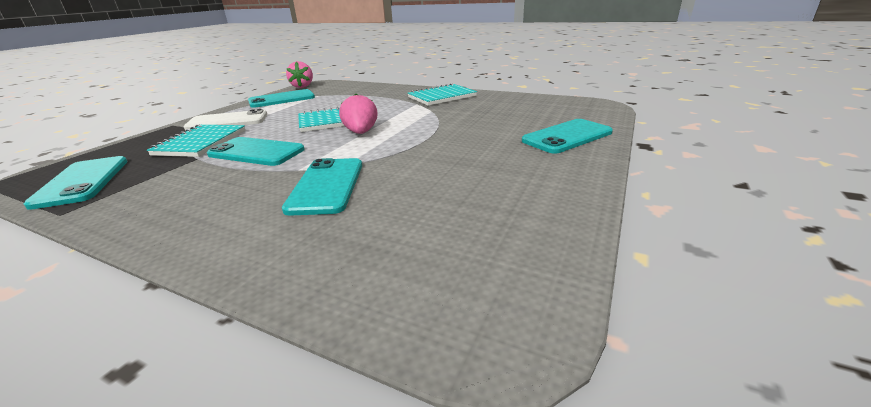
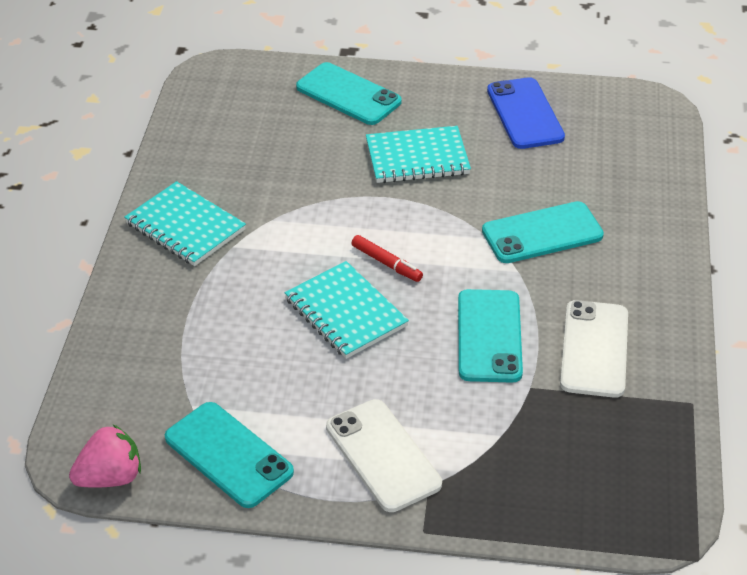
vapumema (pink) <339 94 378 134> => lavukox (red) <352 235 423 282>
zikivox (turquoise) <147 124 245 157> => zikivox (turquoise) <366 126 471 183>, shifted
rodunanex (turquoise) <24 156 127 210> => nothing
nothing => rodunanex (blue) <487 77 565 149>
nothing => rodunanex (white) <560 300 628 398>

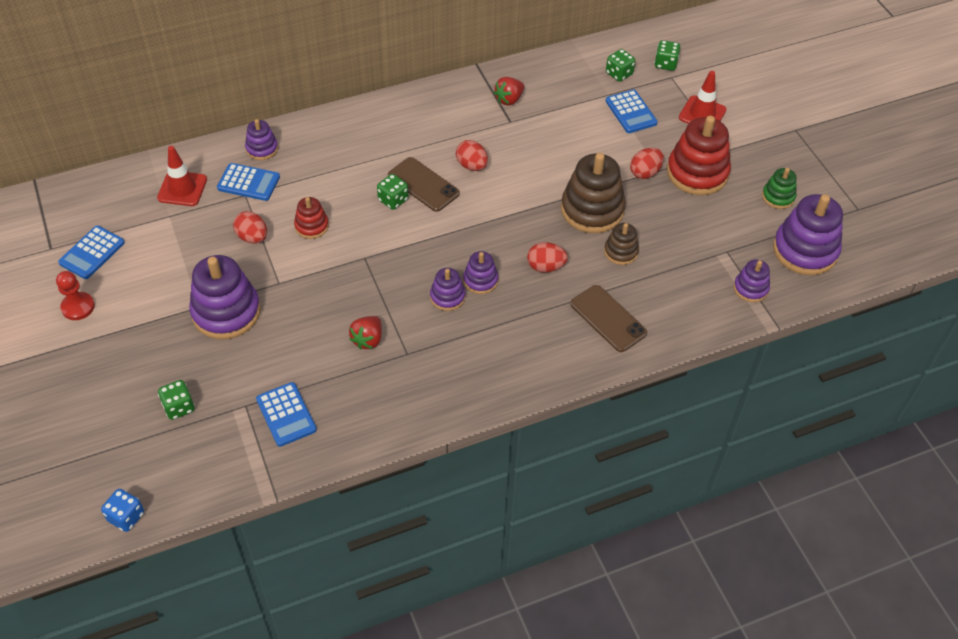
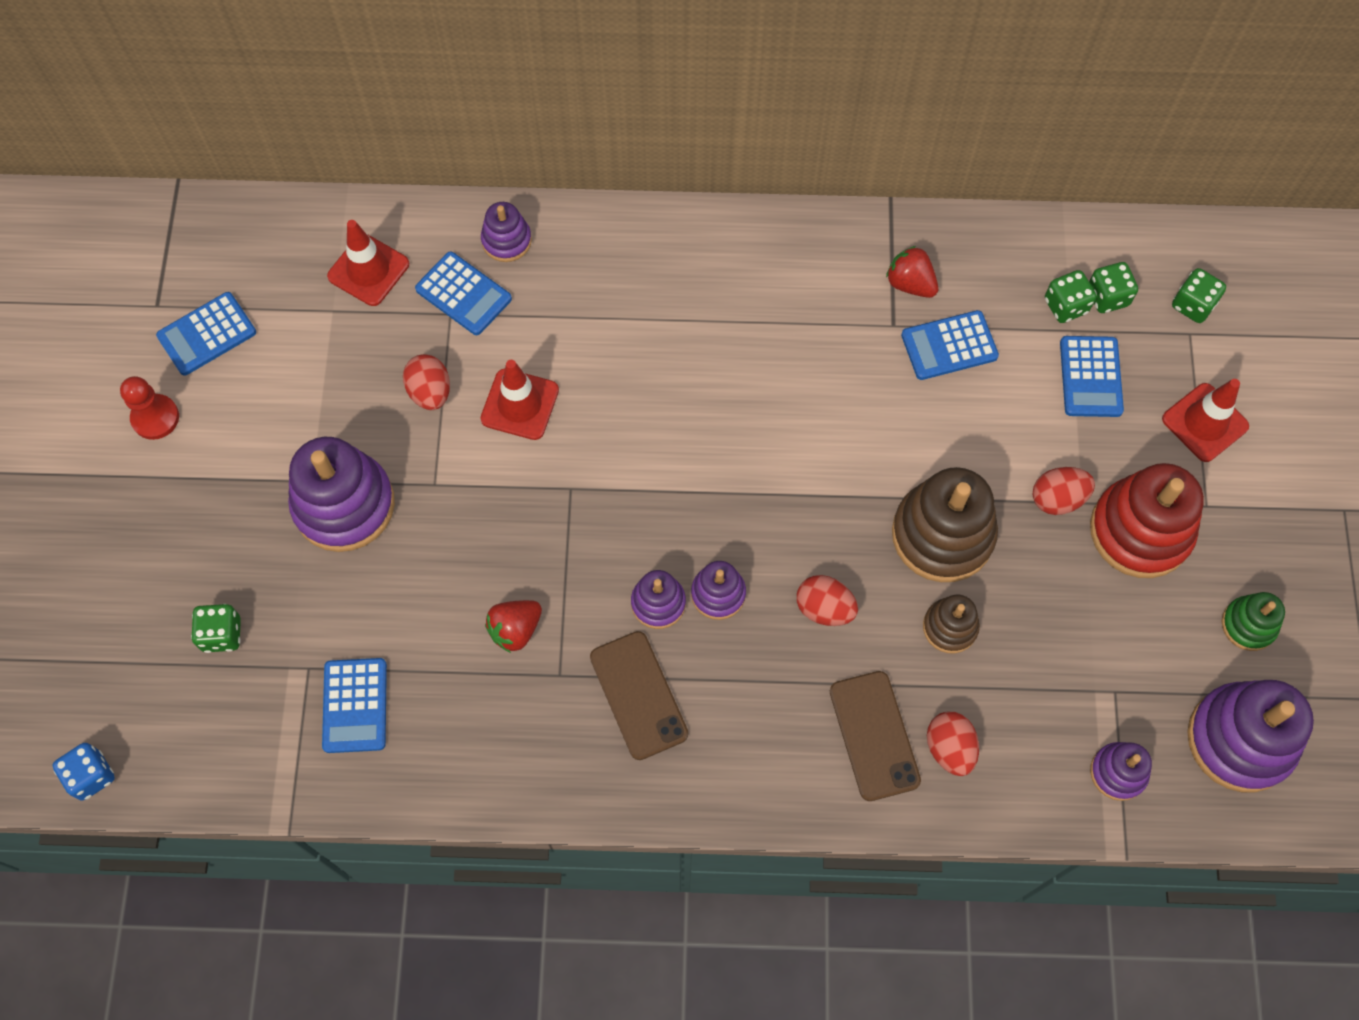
vapumema (red) <494 77 524 106> => vapumema (red) <886 246 938 298>, 60 degrees clockwise
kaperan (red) <456 140 488 171> => kaperan (red) <927 712 979 776>, shifted
rodunanex (brown) <388 157 460 212> => rodunanex (brown) <590 631 688 760>, shifted
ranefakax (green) <377 174 408 210> => ranefakax (green) <1045 270 1096 323>, shifted
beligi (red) <294 197 329 239> => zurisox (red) <480 360 559 440>
nothing => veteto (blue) <901 310 999 380>

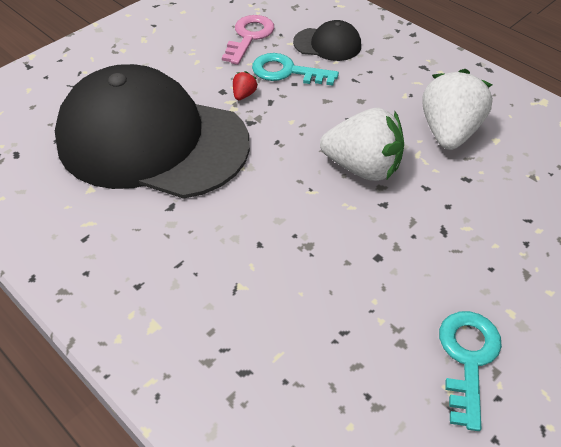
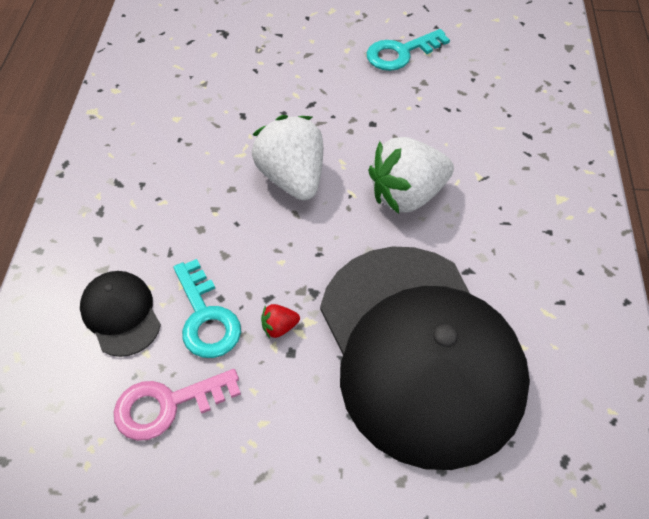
vapumema (white) <422 69 493 150> => vapumema (white) <368 137 454 214>, shifted

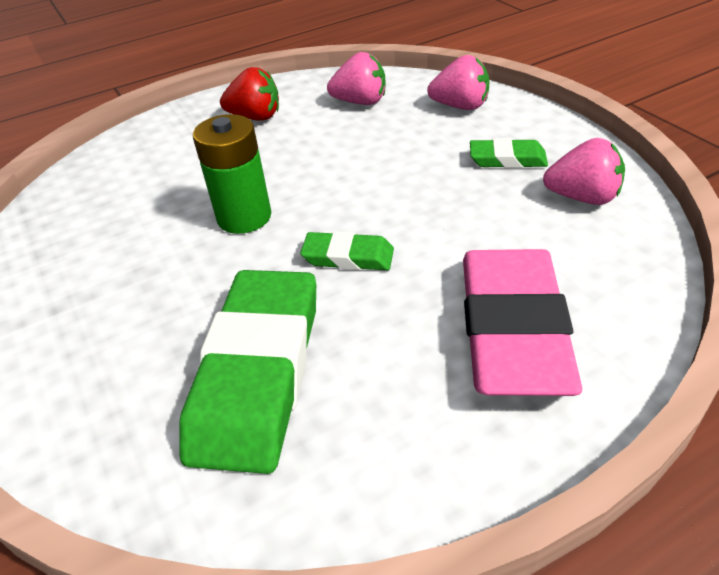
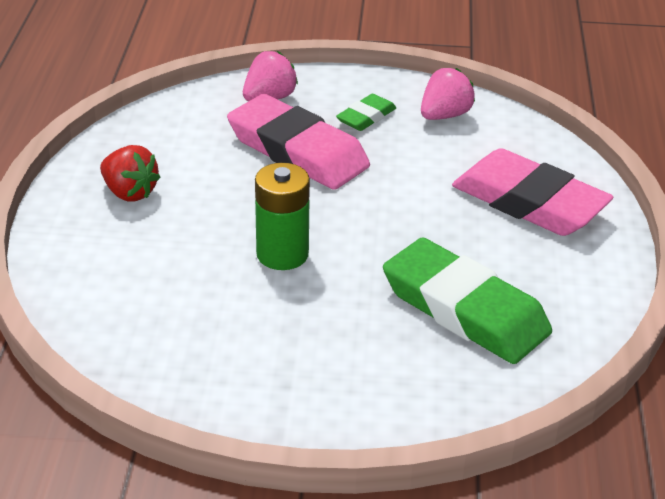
vapumema (pink) <327 52 386 105> => nothing
vapumema (red) <220 67 279 121> => vapumema (red) <100 145 160 201>, 90 degrees clockwise
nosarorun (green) <300 231 394 270> => nothing
nothing => nosarorun (pink) <227 94 370 190>

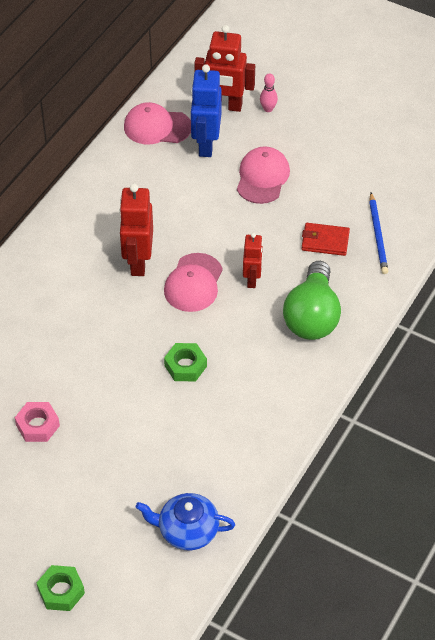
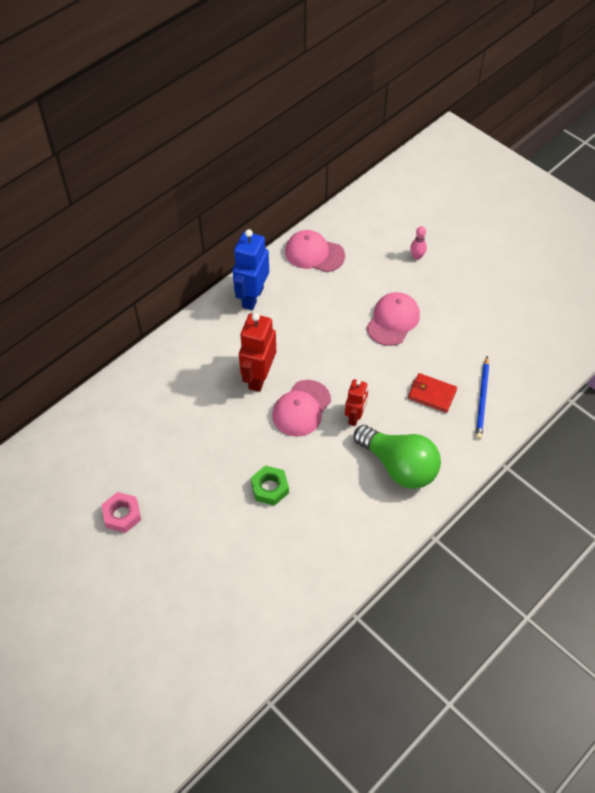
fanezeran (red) <194 25 255 112> => nothing
fanezeran (blue) <191 64 222 157> => fanezeran (blue) <232 229 269 310>, shifted
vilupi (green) <283 261 341 340> => vilupi (green) <354 425 441 489>, 75 degrees counterclockwise
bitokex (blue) <136 493 235 550> => nothing
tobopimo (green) <37 565 85 611> => nothing

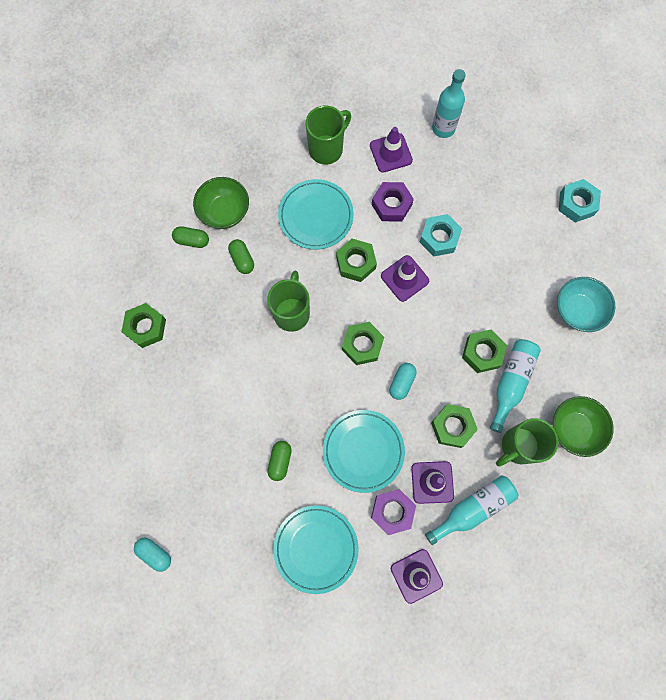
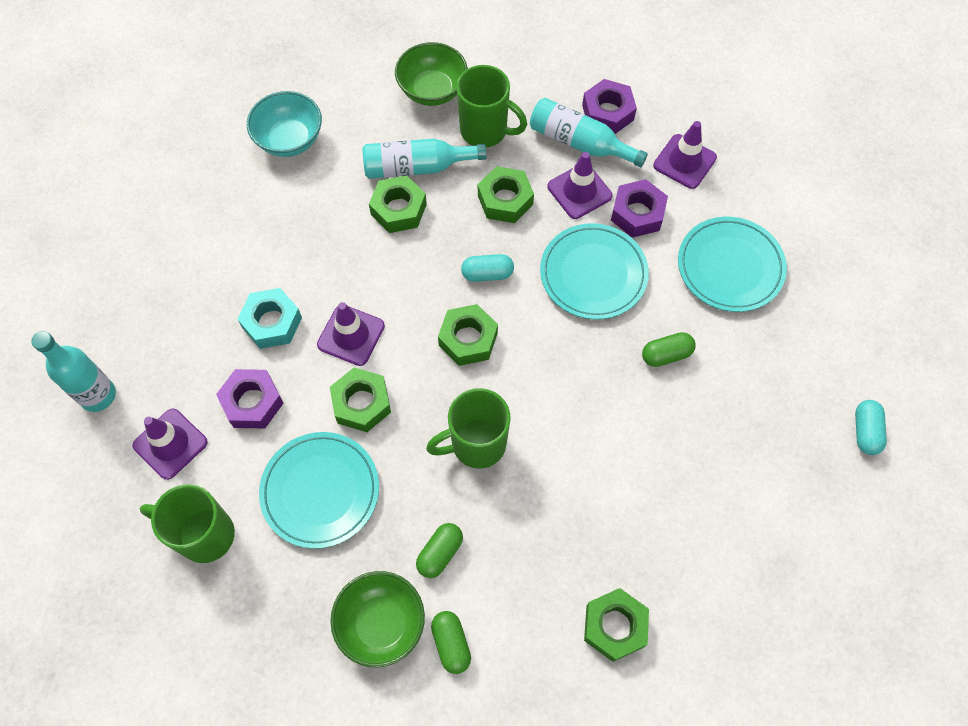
tobopimo (turquoise) <558 179 601 223> => nothing
nothing => tobopimo (purple) <582 79 637 134>

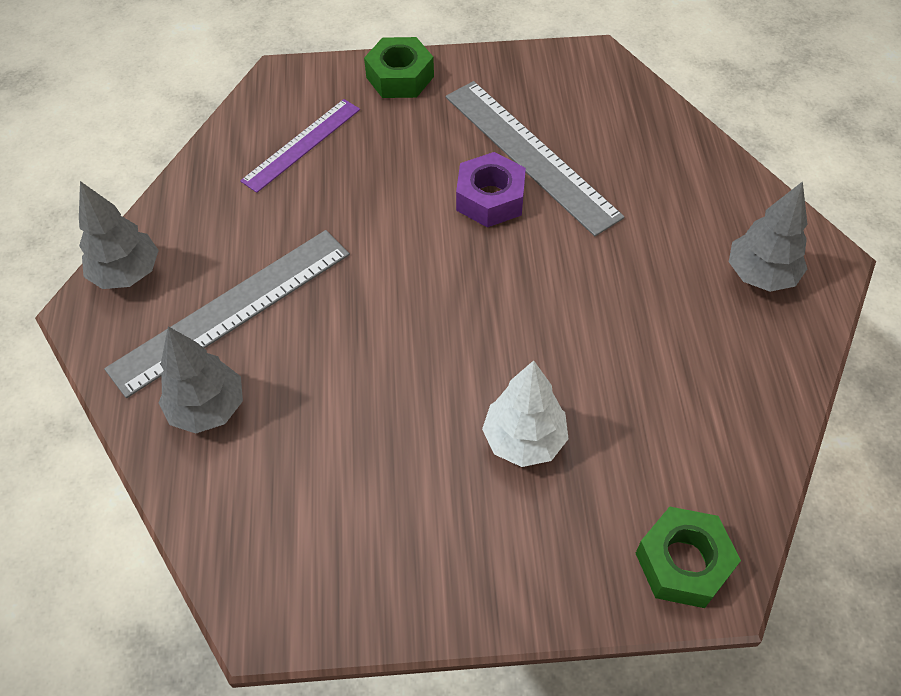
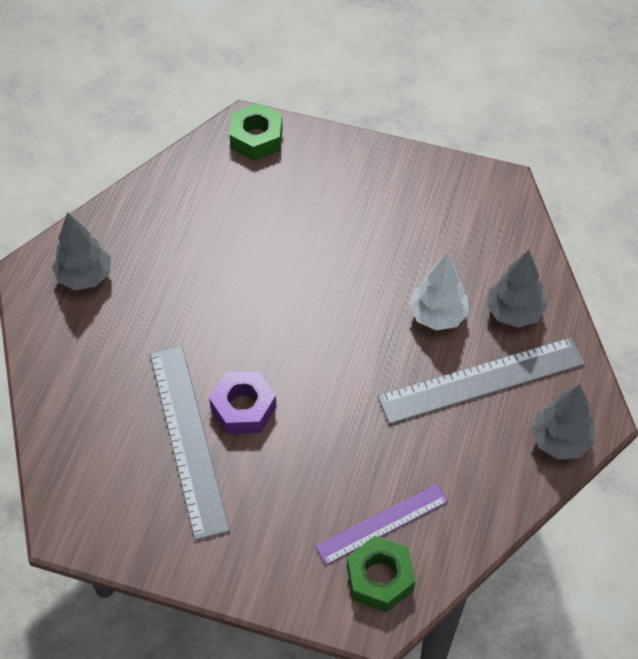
tobopimo (green) <364 37 434 98> => tobopimo (green) <347 536 415 612>, shifted
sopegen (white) <482 360 568 467> => sopegen (white) <409 253 469 331>, shifted

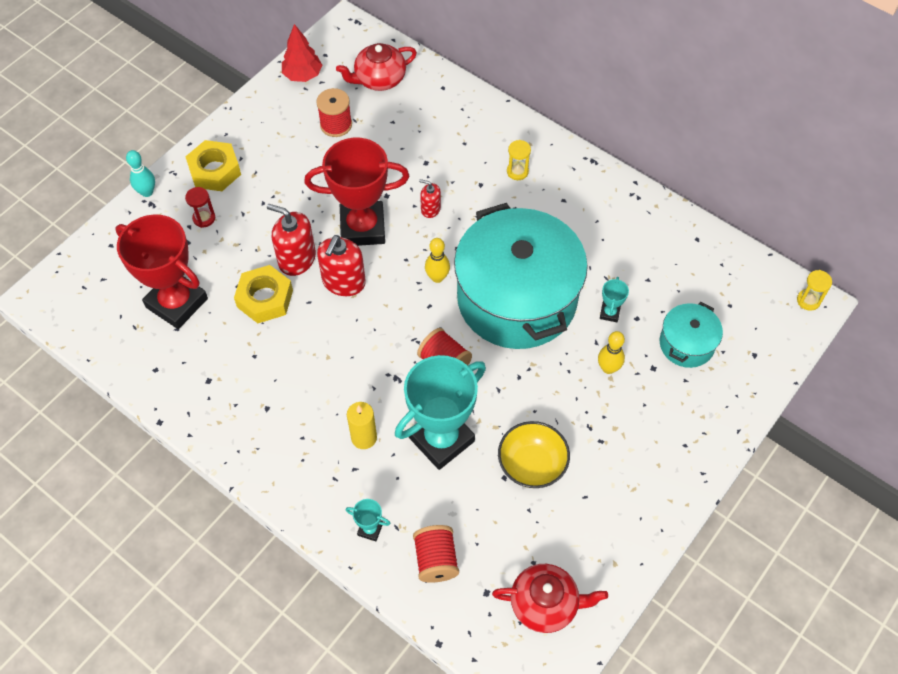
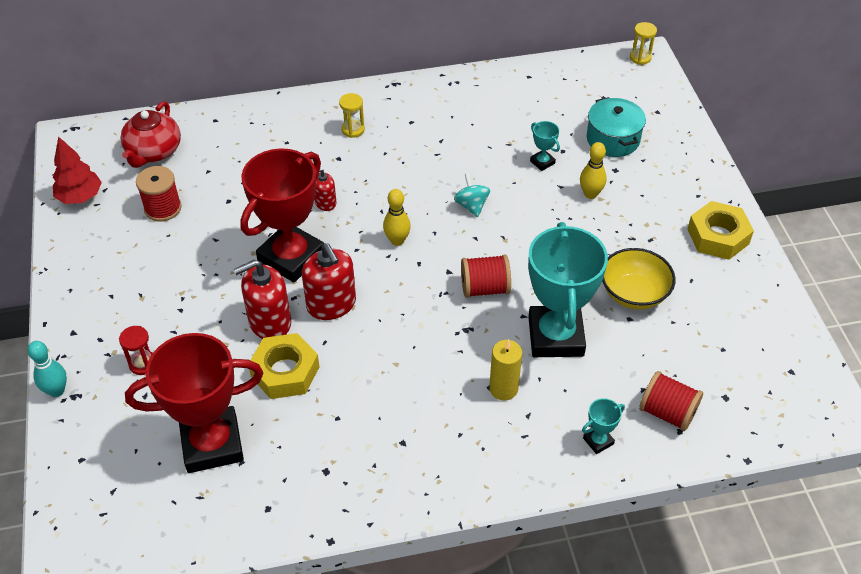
tobopimo (yellow) <185 140 241 191> => tobopimo (yellow) <688 201 754 260>, shifted
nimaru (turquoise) <454 203 588 349> => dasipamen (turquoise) <454 173 490 217>
bitokex (red) <492 564 608 633> => nothing

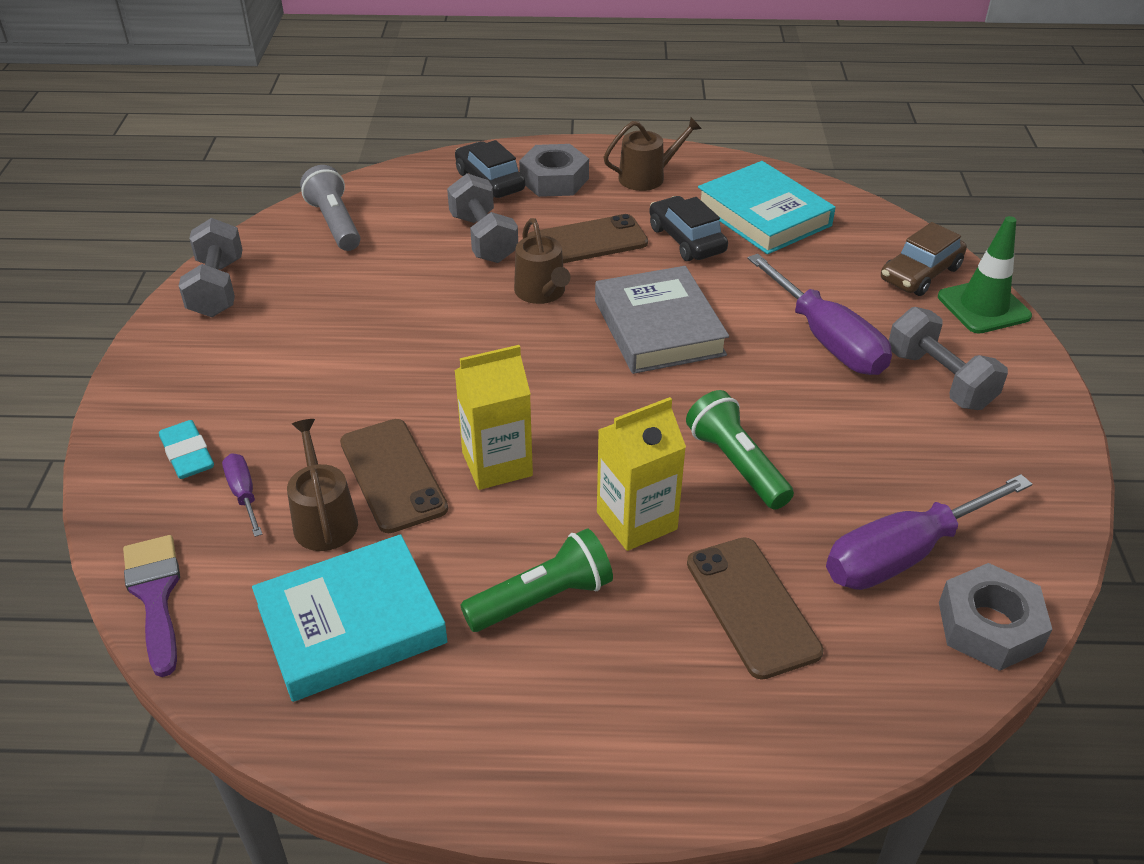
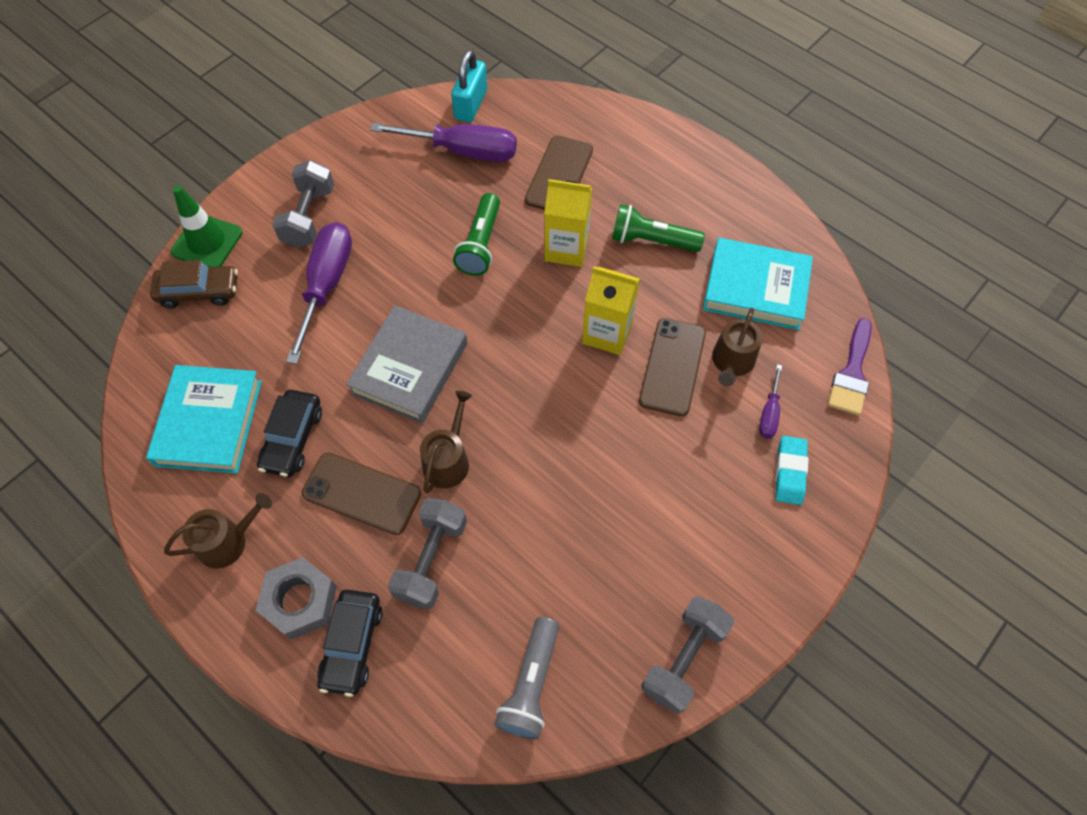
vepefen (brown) <604 117 702 191> => vepefen (brown) <164 493 272 569>, 135 degrees clockwise
tobopimo (grey) <939 563 1053 671> => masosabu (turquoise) <451 50 487 122>

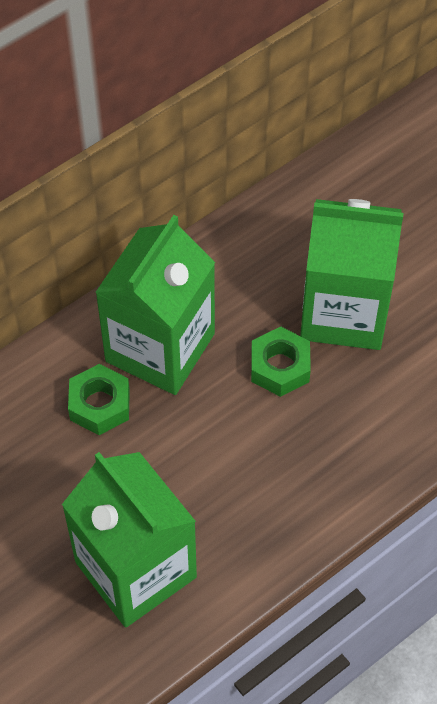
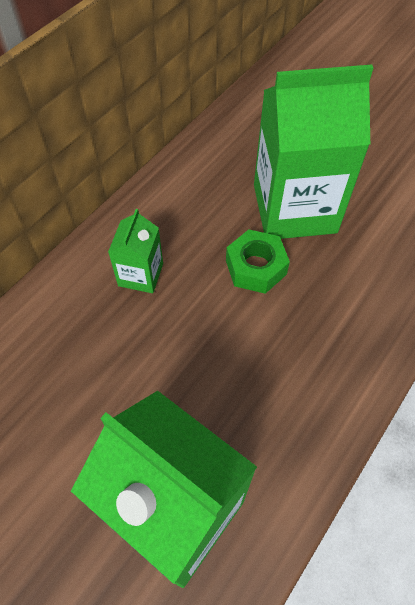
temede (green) <95 215 215 395> => temede (green) <108 209 163 293>, x0.47
tobopimo (green) <68 364 130 435> => nothing

